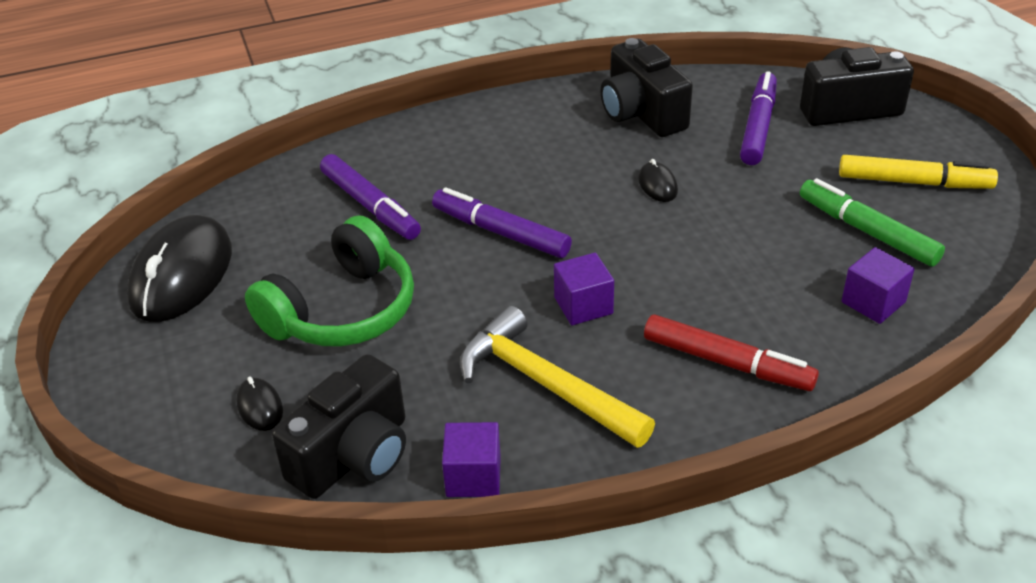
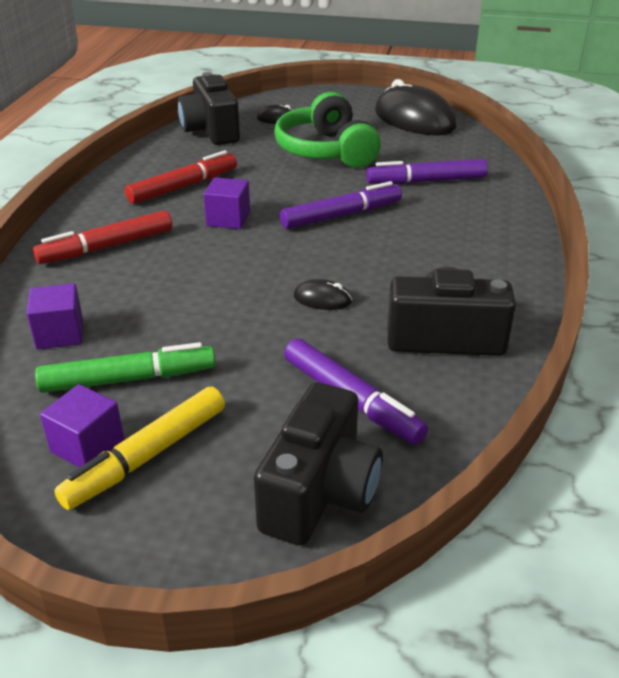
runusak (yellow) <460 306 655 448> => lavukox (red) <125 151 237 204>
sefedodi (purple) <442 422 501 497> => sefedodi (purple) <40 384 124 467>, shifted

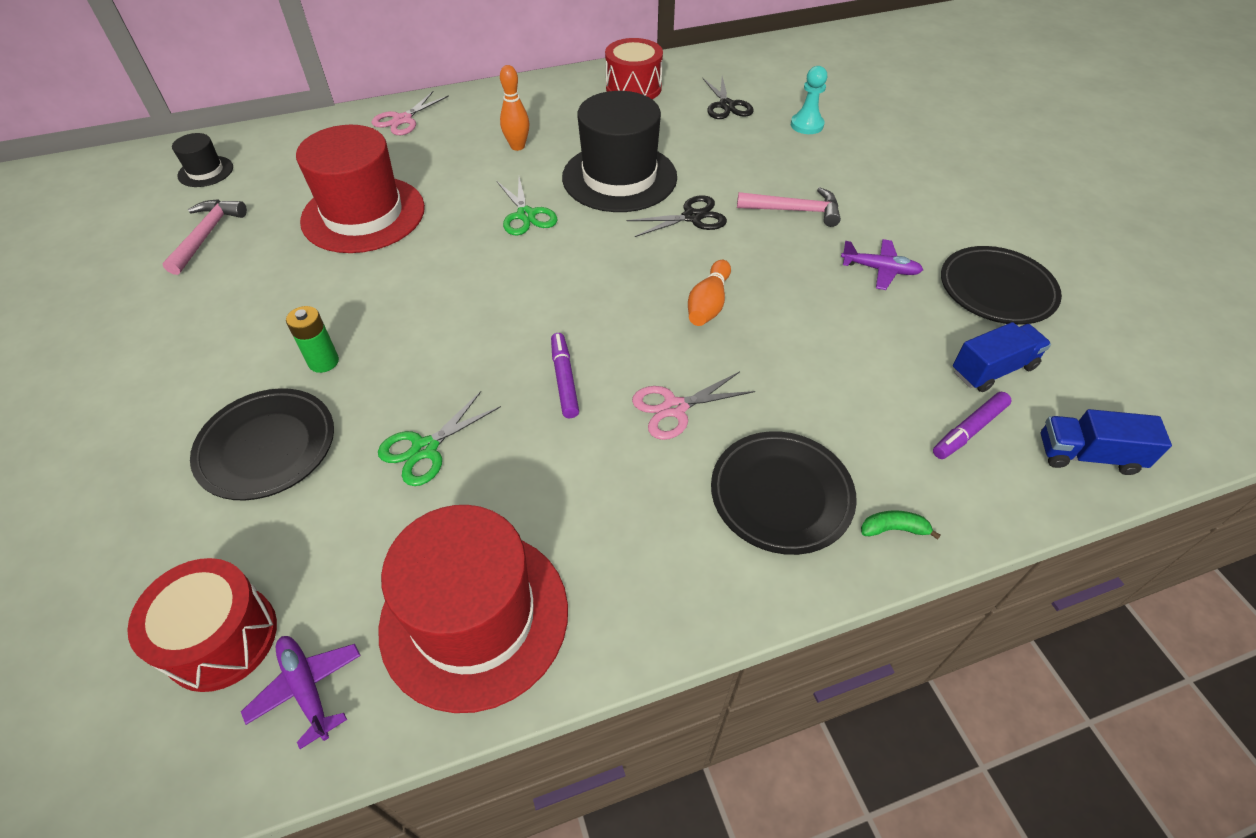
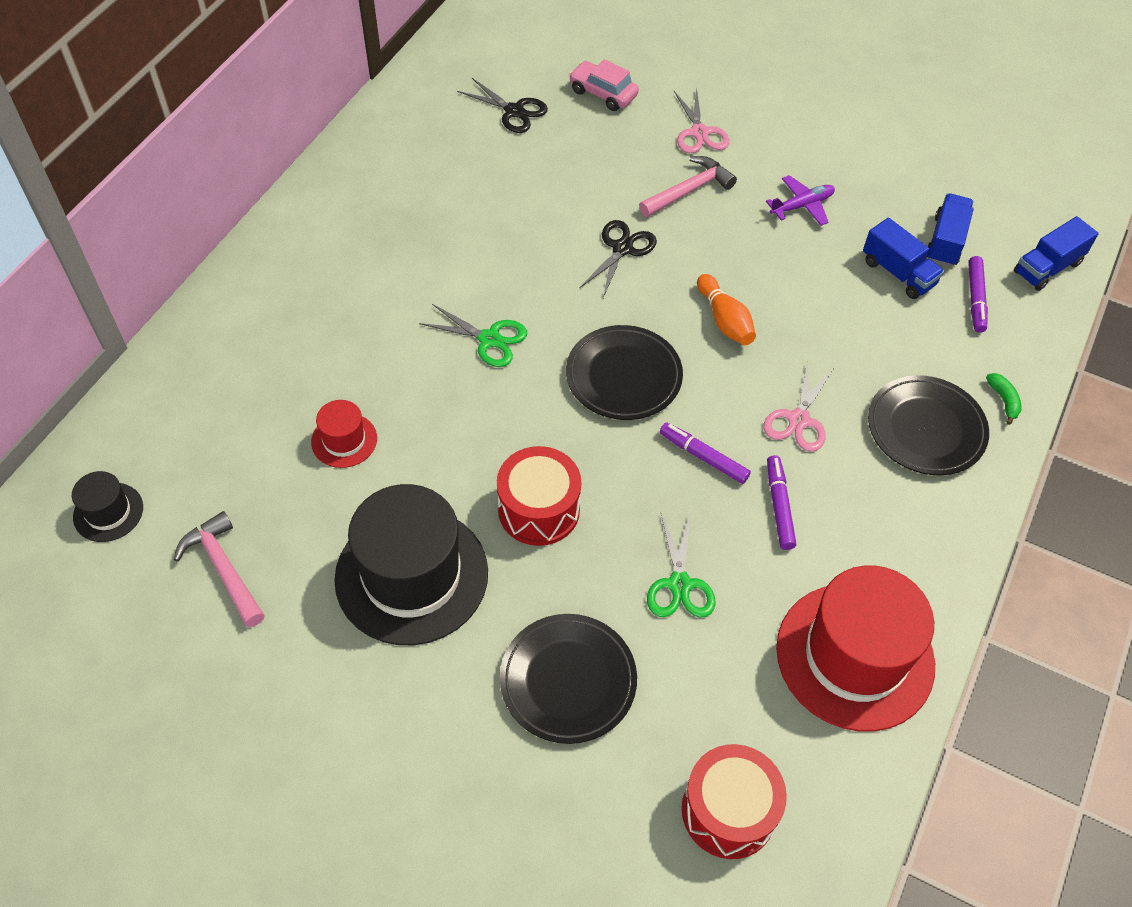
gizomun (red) <605 38 663 99> => gizomun (red) <497 446 581 546>, shifted
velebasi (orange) <500 65 529 151> => nothing
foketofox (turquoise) <791 66 827 134> => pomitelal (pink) <569 59 639 111>
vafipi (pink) <372 91 449 135> => vafipi (pink) <674 88 730 153>, shifted
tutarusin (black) <562 91 677 212> => tutarusin (black) <334 484 488 645>, shifted
tutarusin (red) <296 125 425 253> => tutarusin (red) <311 400 377 468>, x0.46
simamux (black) <941 246 1062 325> => simamux (black) <566 325 683 420>, shifted
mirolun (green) <286 306 339 373> => nothing
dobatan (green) <861 510 941 540> => dobatan (green) <986 373 1022 425>, 120 degrees clockwise
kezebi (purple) <241 636 361 749> => nothing
nothing => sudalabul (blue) <863 218 944 299>
nothing => lavukox (purple) <767 455 796 550>

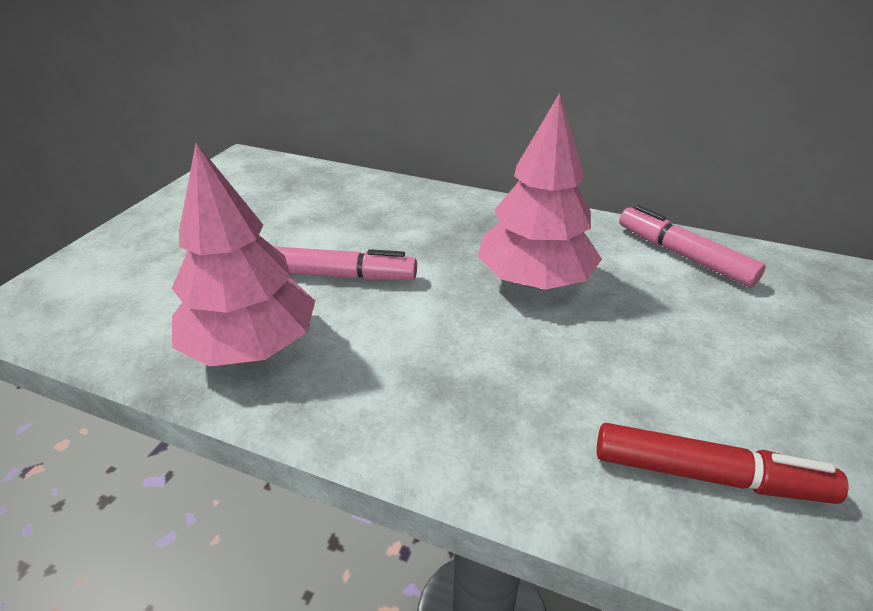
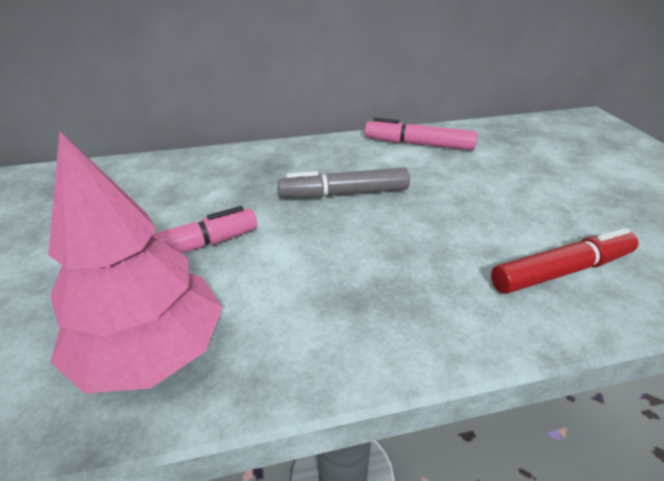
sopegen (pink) <477 93 602 290> => lavukox (grey) <278 168 410 198>

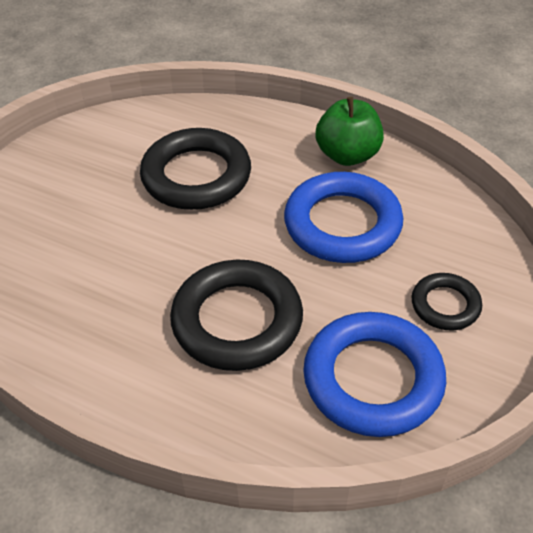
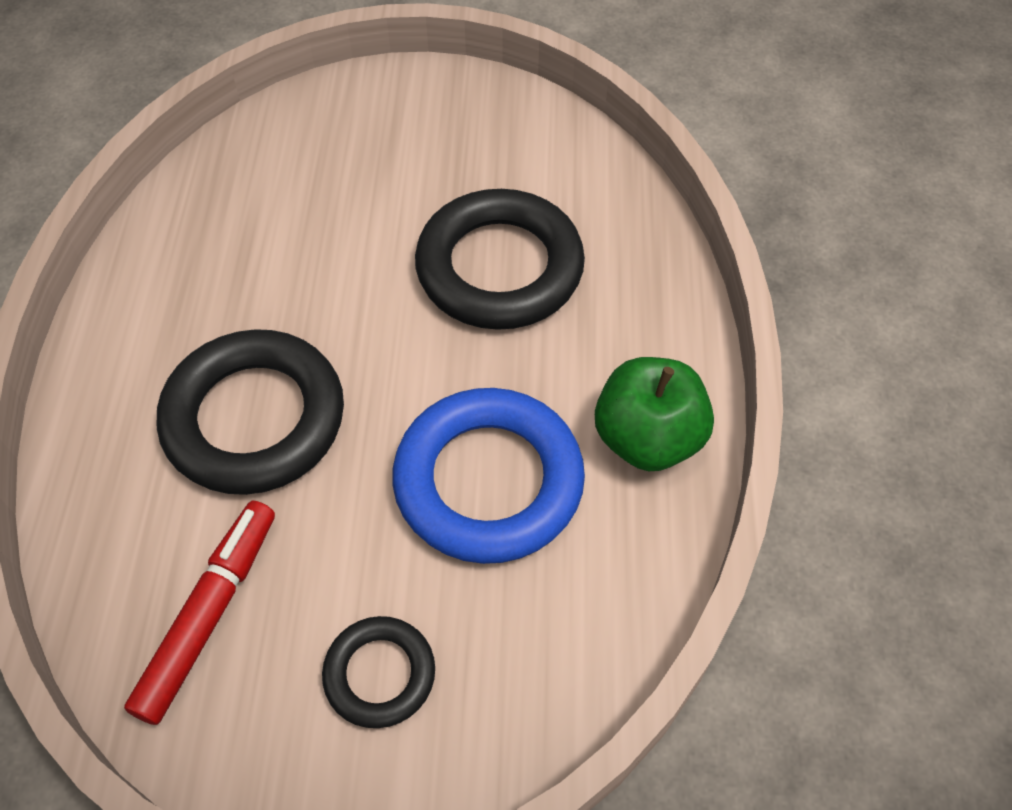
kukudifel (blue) <303 312 446 437> => lavukox (red) <124 501 275 725>

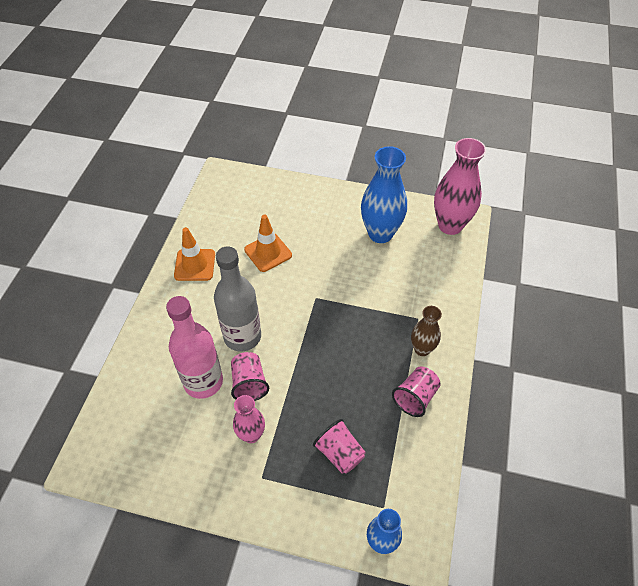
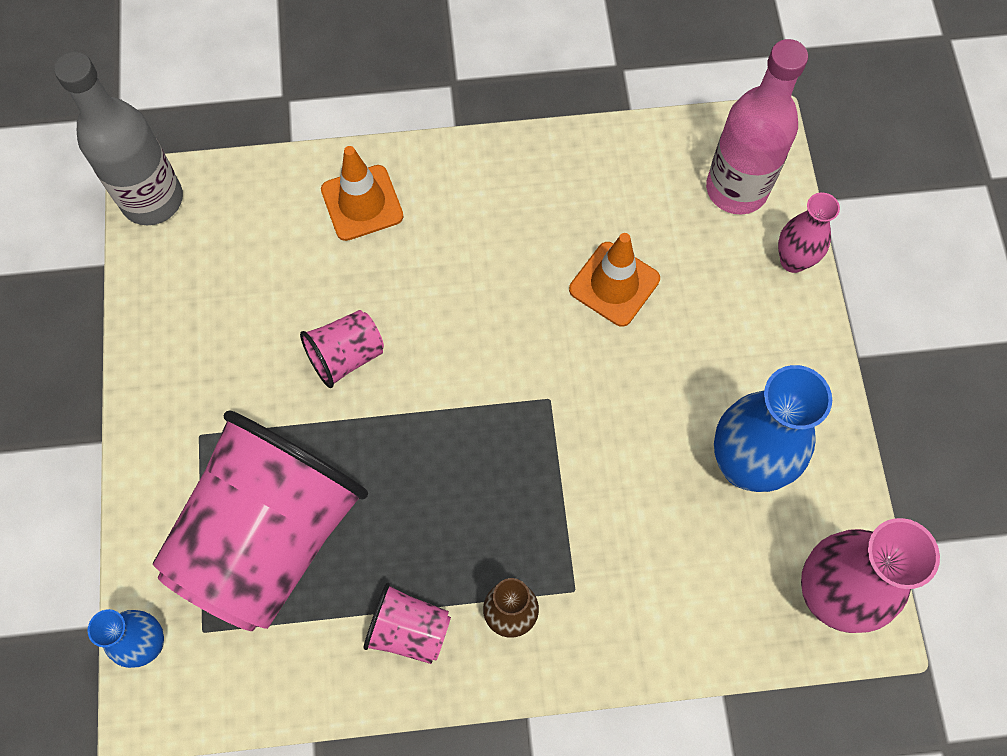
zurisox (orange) <174 227 215 281> => zurisox (orange) <321 146 404 241>, shifted
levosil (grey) <214 246 261 352> => levosil (grey) <54 52 183 225>, shifted
levosil (pink) <166 296 223 399> => levosil (pink) <706 39 808 215>, shifted
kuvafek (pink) <233 395 265 443> => kuvafek (pink) <778 192 840 273>, shifted
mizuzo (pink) <313 419 366 474> => mizuzo (pink) <153 411 368 631>, x2.38

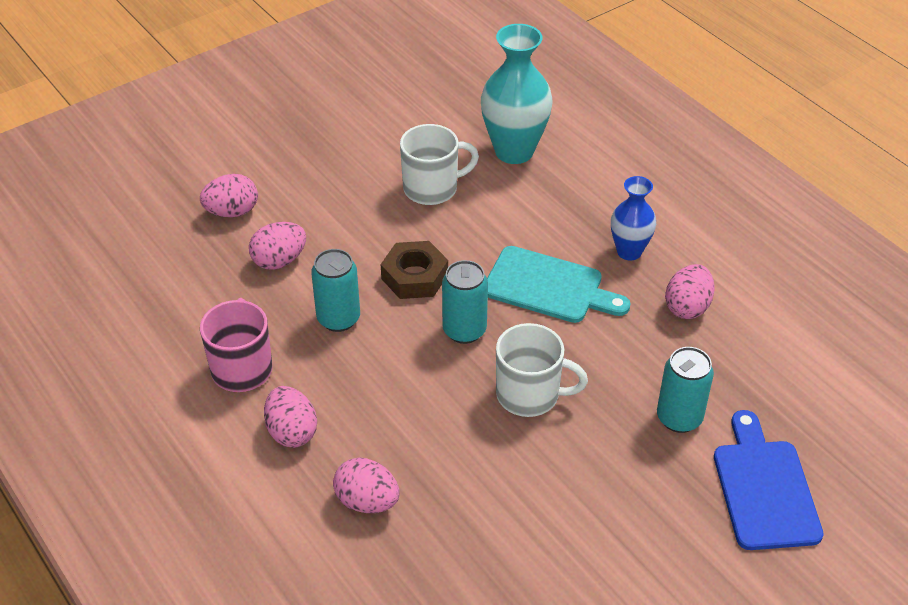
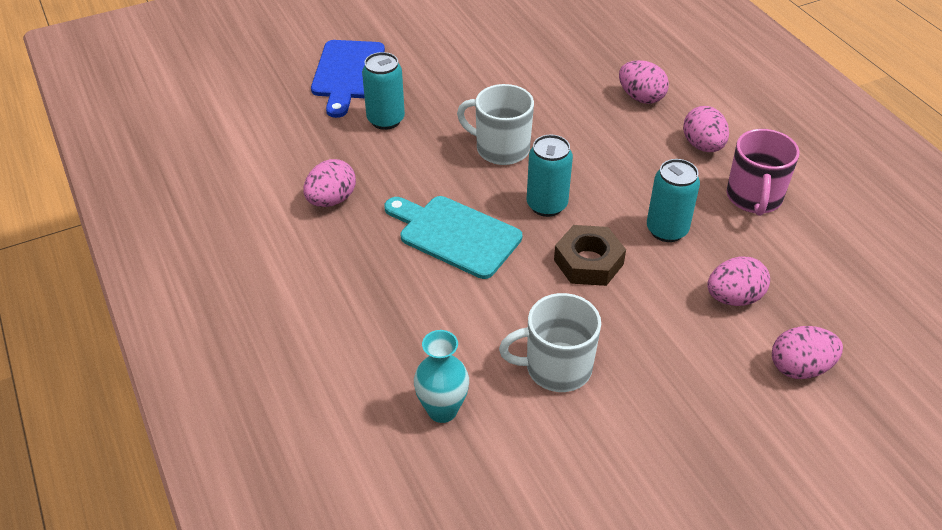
kuvafek (turquoise) <481 24 552 164> => kuvafek (turquoise) <414 330 469 423>, x0.59
kuvafek (blue) <611 176 656 260> => nothing

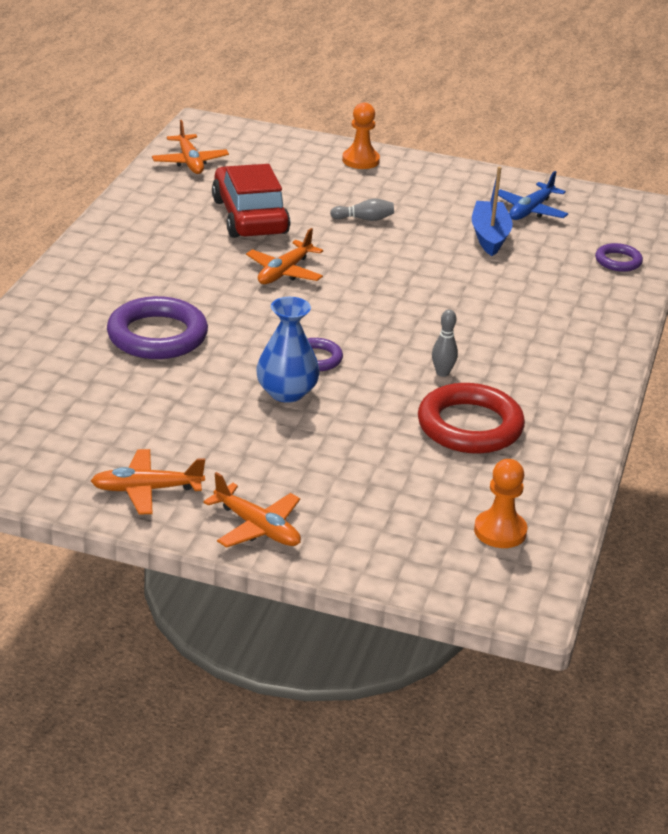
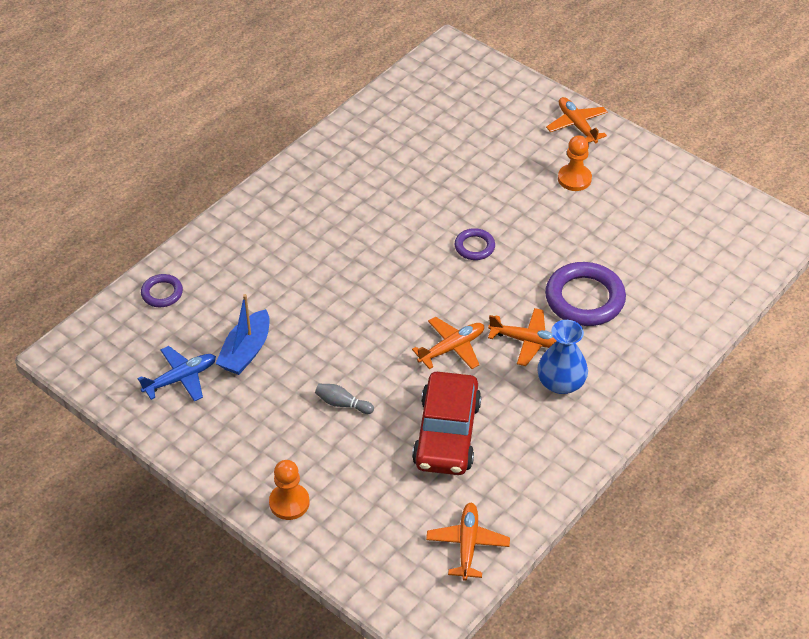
kuvafek (blue) <256 297 319 403> => kuvafek (blue) <537 320 588 394>, shifted
velebasi (grey) <432 309 458 377> => nothing
kukudifel (red) <418 383 525 454> => nothing
kezebi (orange) <91 449 205 515> => kezebi (orange) <488 308 557 366>, shifted
foketofox (orange) <474 459 527 548> => foketofox (orange) <558 135 592 191>, shifted

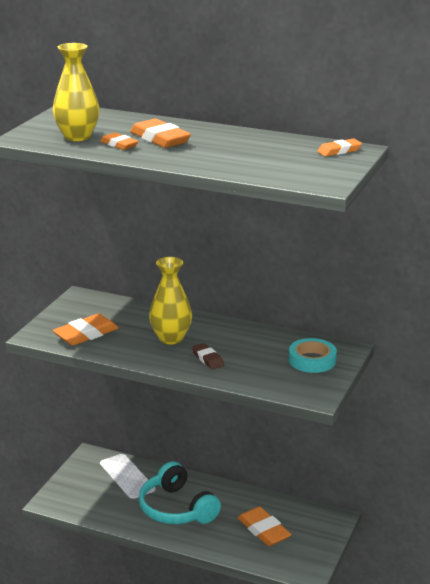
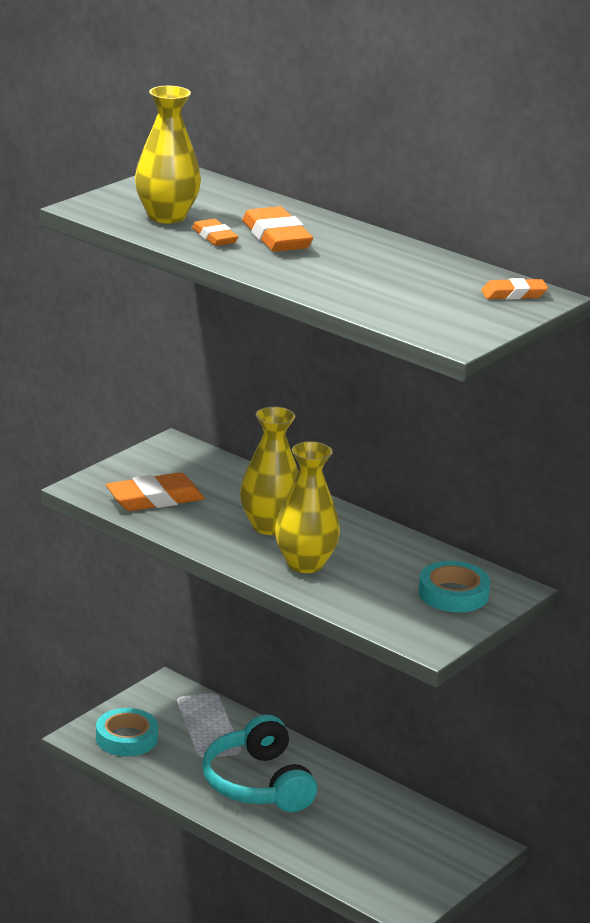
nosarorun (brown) <192 343 224 369> => kuvafek (yellow) <275 441 340 573>
nosarorun (orange) <237 506 291 546> => nothing
nothing => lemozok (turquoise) <96 708 158 756>

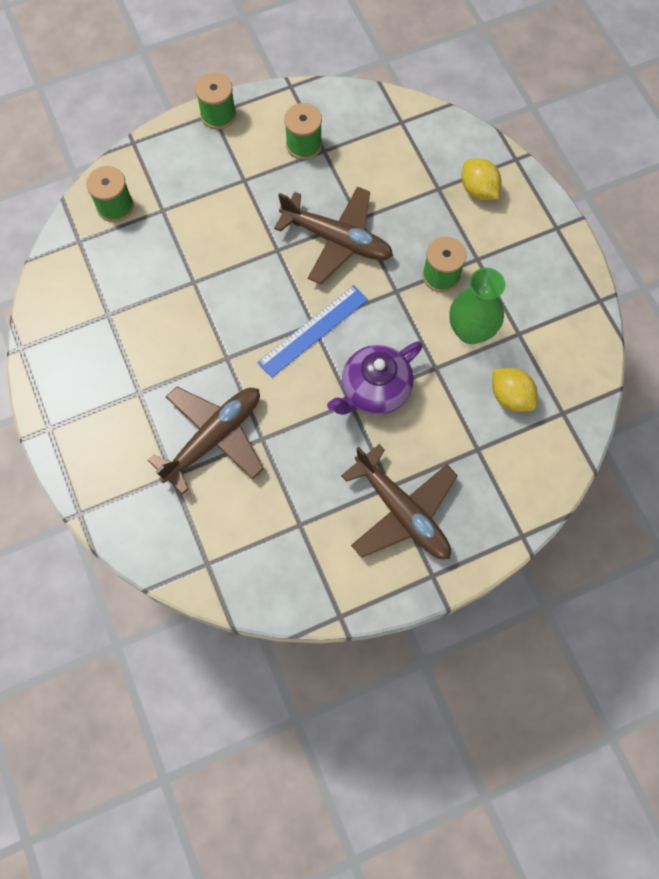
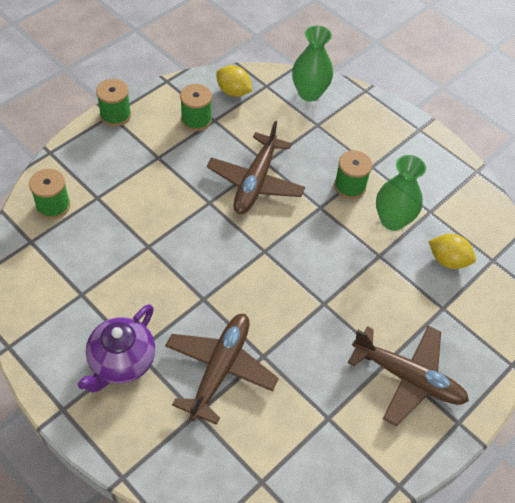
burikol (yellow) <462 158 502 200> => burikol (yellow) <216 65 252 97>, shifted
kezebi (brown) <274 187 393 284> => kezebi (brown) <207 121 305 214>, 105 degrees clockwise
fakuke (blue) <257 285 368 378> => nothing
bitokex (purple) <327 341 423 415> => bitokex (purple) <78 304 155 392>, shifted
nothing => kuvafek (green) <292 26 333 102>

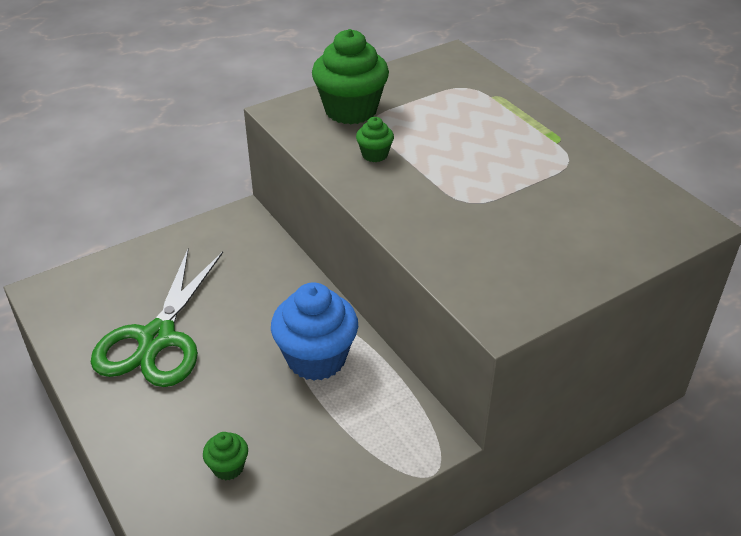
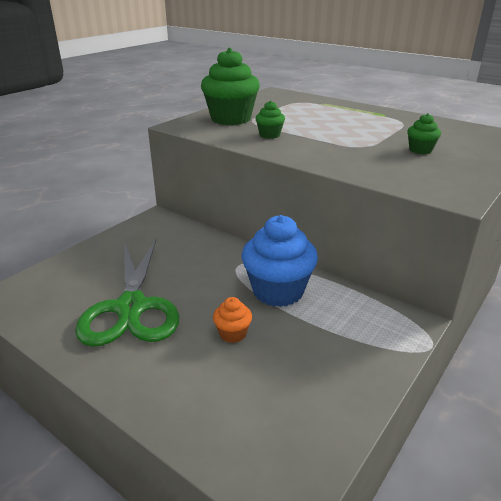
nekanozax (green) <203 432 248 480> => nekanozax (green) <407 113 441 154>, shifted
nothing => nekanozax (orange) <213 297 252 343>

